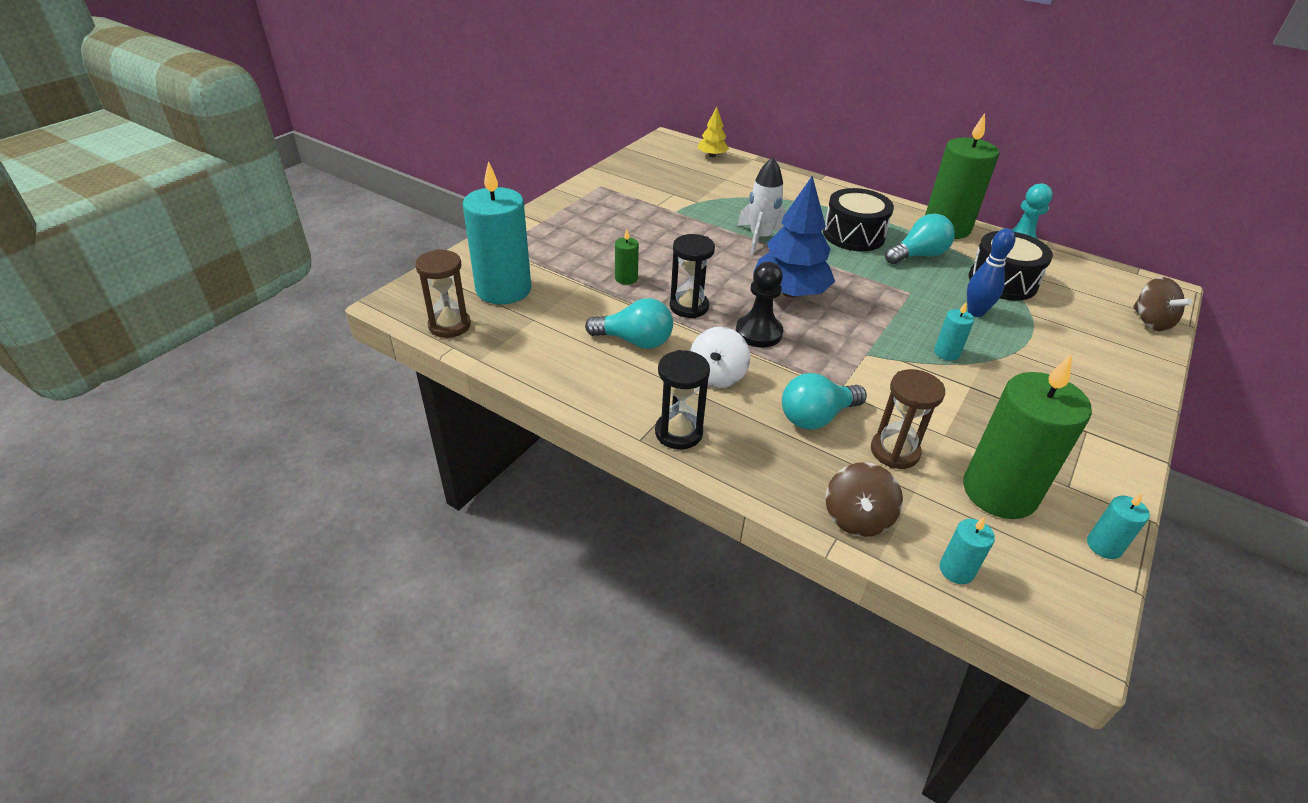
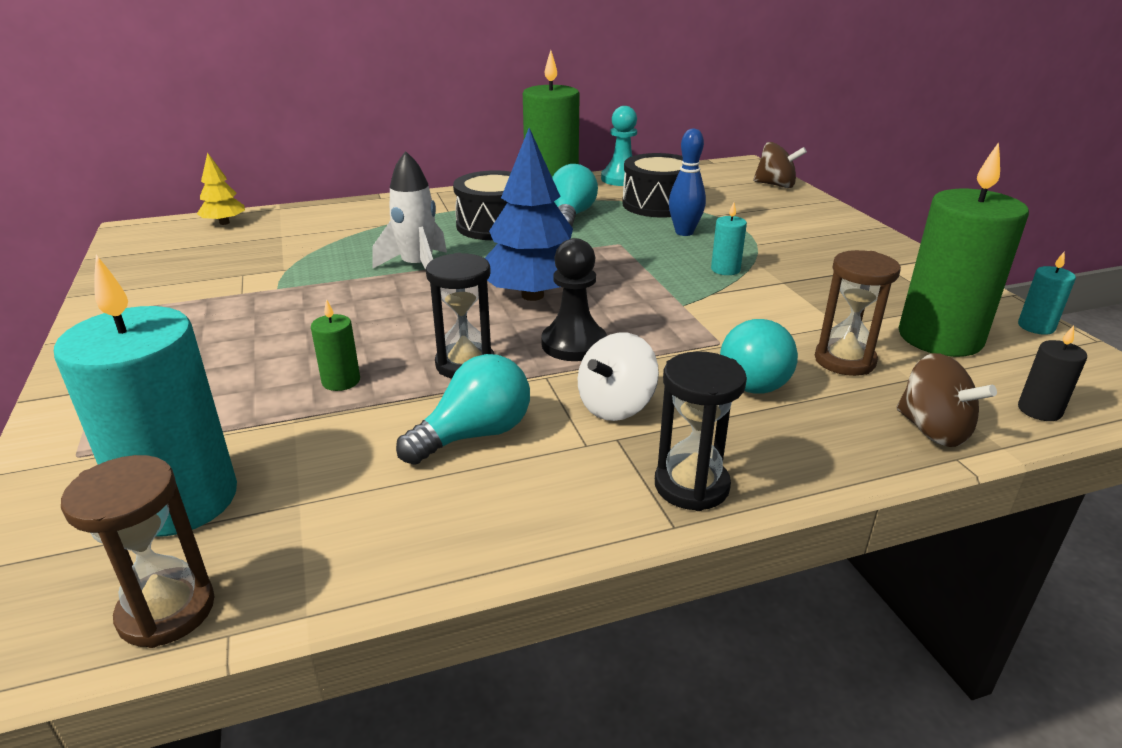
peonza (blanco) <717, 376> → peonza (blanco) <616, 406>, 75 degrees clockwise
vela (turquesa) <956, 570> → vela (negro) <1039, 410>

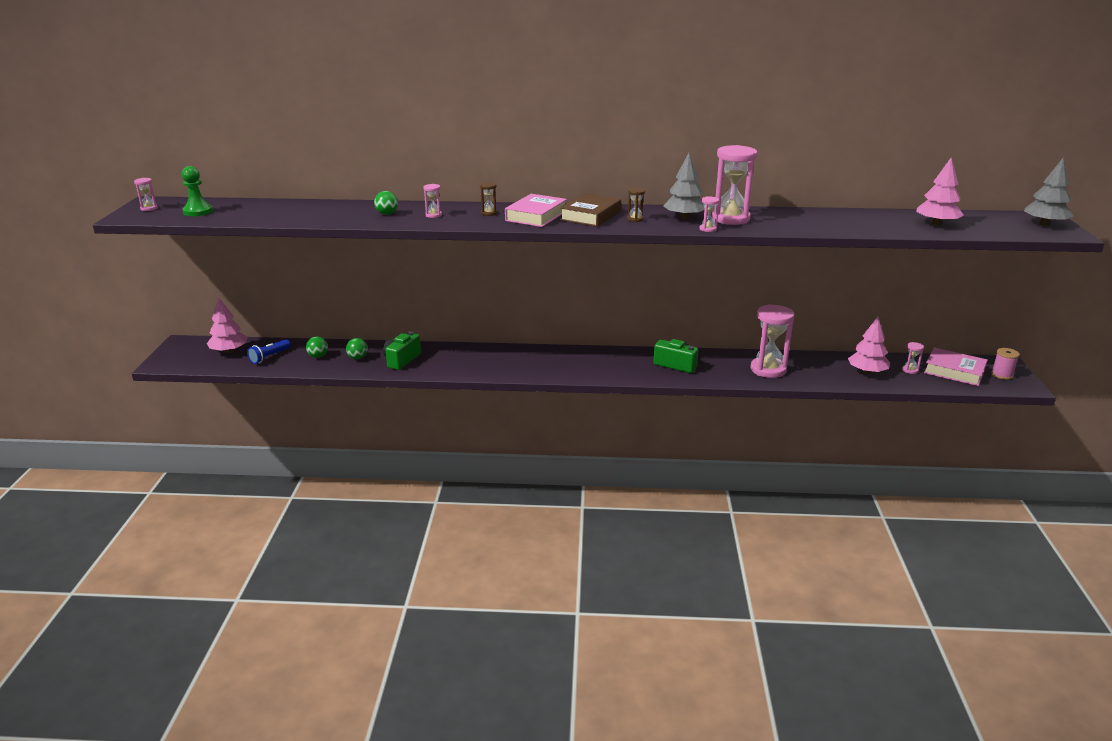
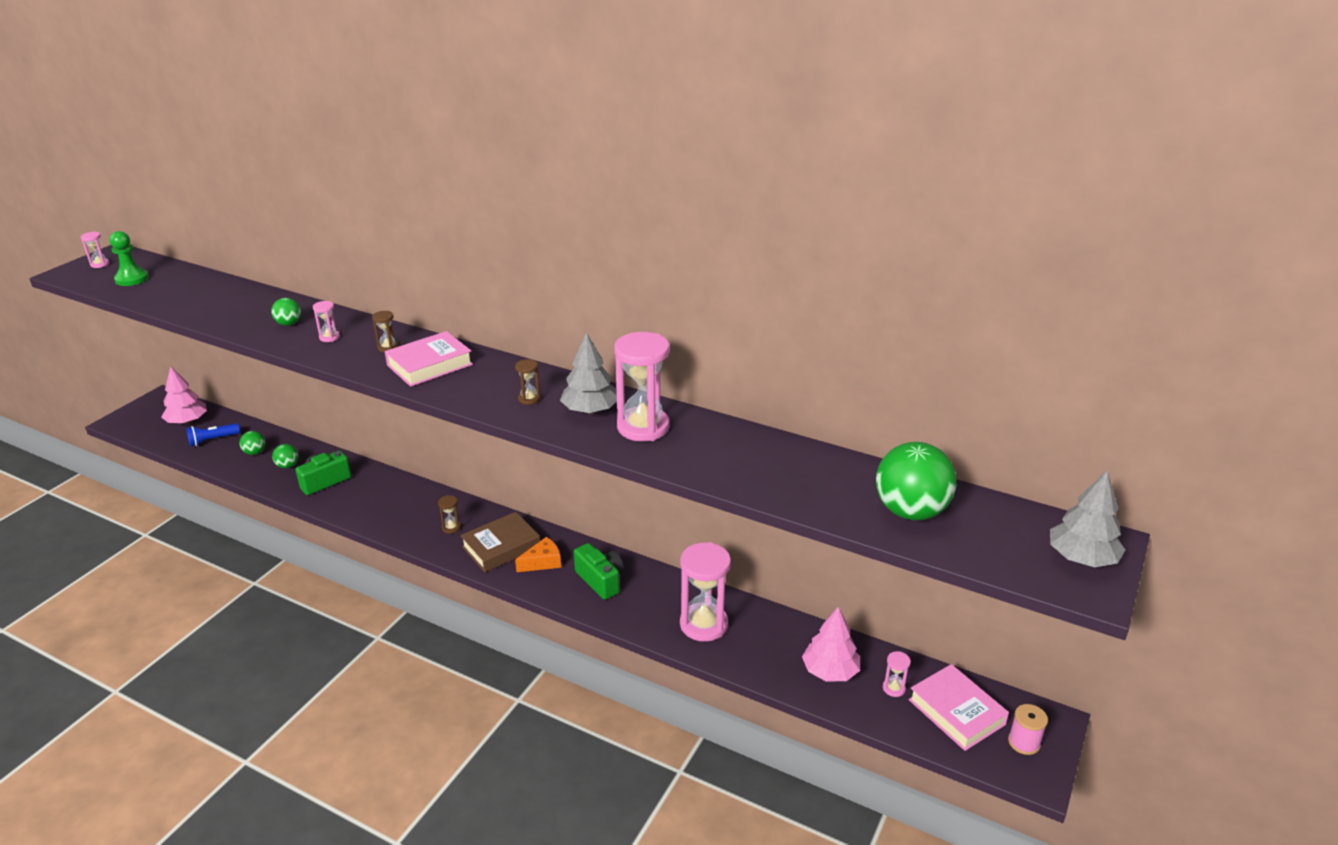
árbol (rosa) <936, 224> → pelota (verde) <910, 511>
libro (marrón) <590, 215> → libro (marrón) <501, 547>, relocated
reloj de arena (rosa) <708, 229> → -
- → reloj de arena (marrón) <451, 527>
- → queso (naranja) <543, 562>

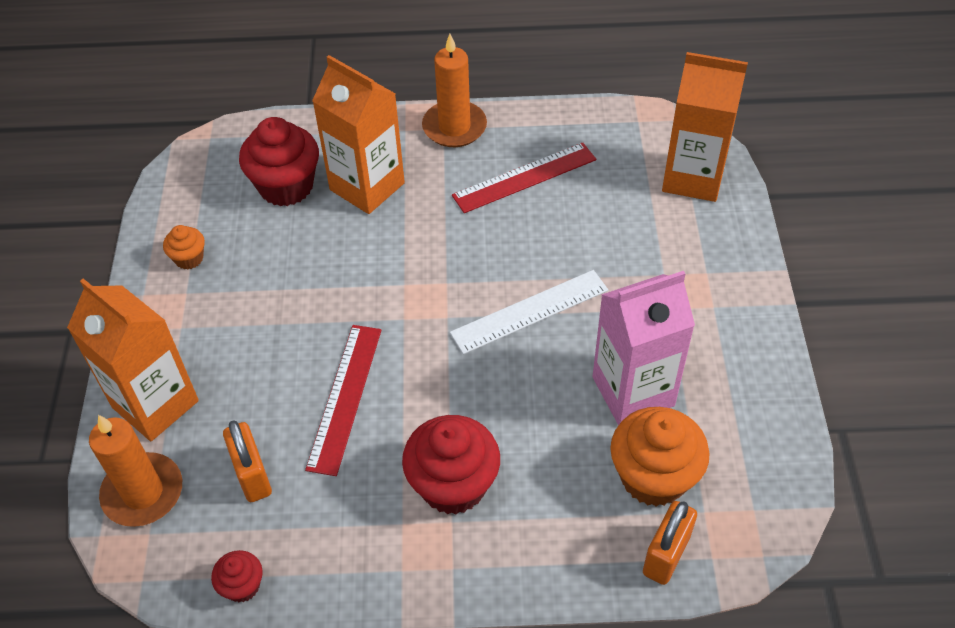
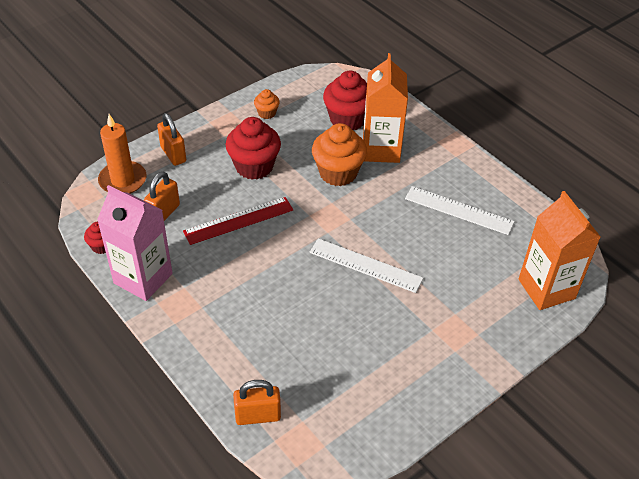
vela (naranja) <454, 127> → -
regla (rojo) <524, 177> → regla (blanco) <459, 210>
cartón de leche (rosa) <633, 391> → cartón de leche (rosa) <143, 278>, relocated
cartón de leche (naranja) <155, 404> → candado (naranja) <173, 154>
magdalena (naranja) <653, 477> → magdalena (naranja) <338, 173>, relocated
magdalena (rojo) <453, 485> → magdalena (rojo) <254, 166>, relocated

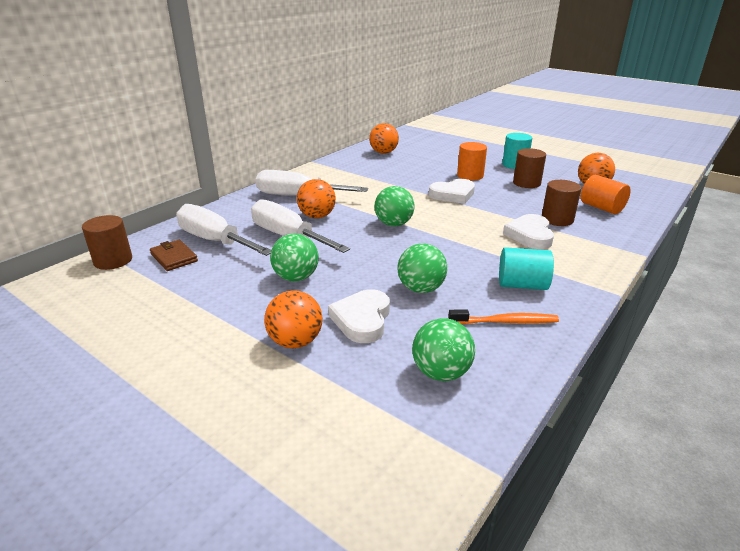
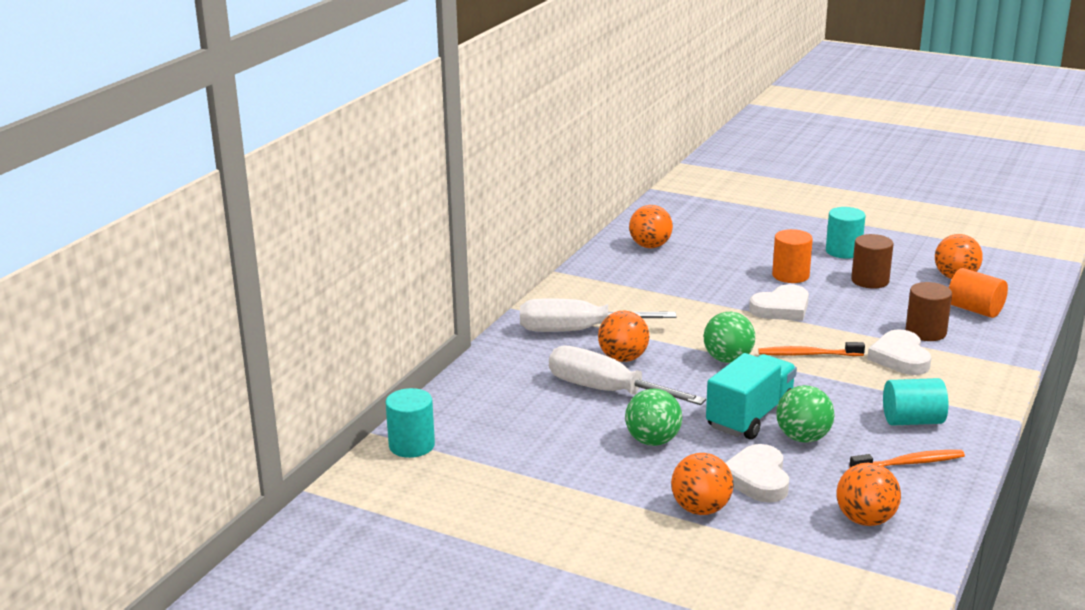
destornillador (blanco) <215, 241> → -
cilindro (marrón) <113, 260> → cilindro (turquesa) <412, 445>
cartera (marrón) <174, 257> → -
pelota (verde) <441, 372> → pelota (naranja) <865, 520>
- → cepillo de dientes (naranja) <808, 354>
- → camión (turquesa) <750, 417>

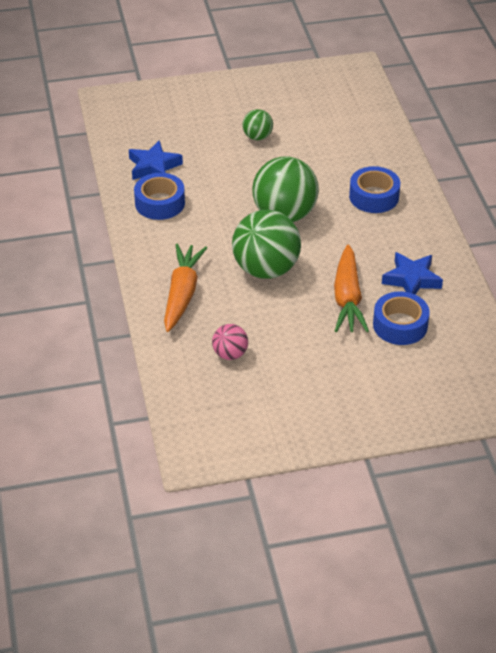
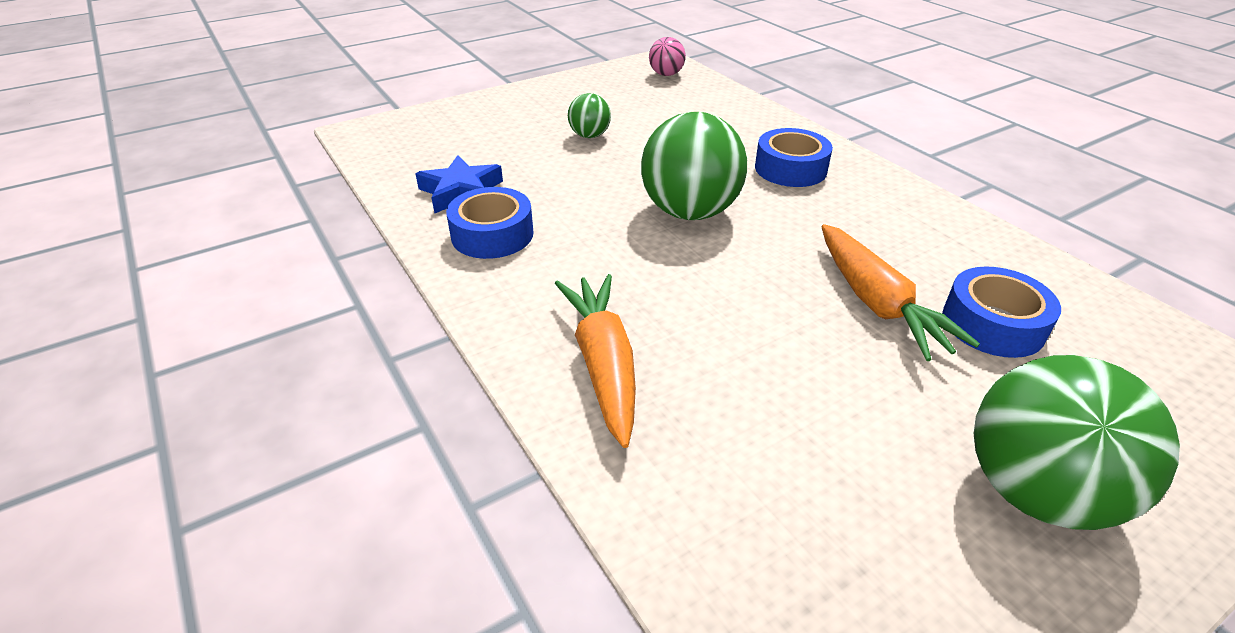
pelota (verde) <266, 269> → pelota (verde) <1036, 491>, relocated
estrella (azul) <412, 279> → -
pelota (rosa) <230, 354> → pelota (rosa) <666, 74>, relocated

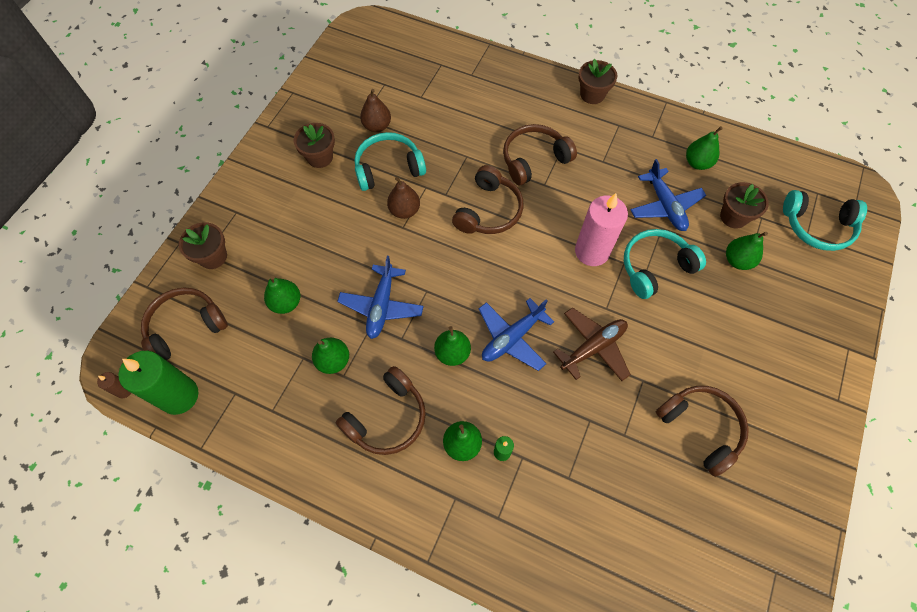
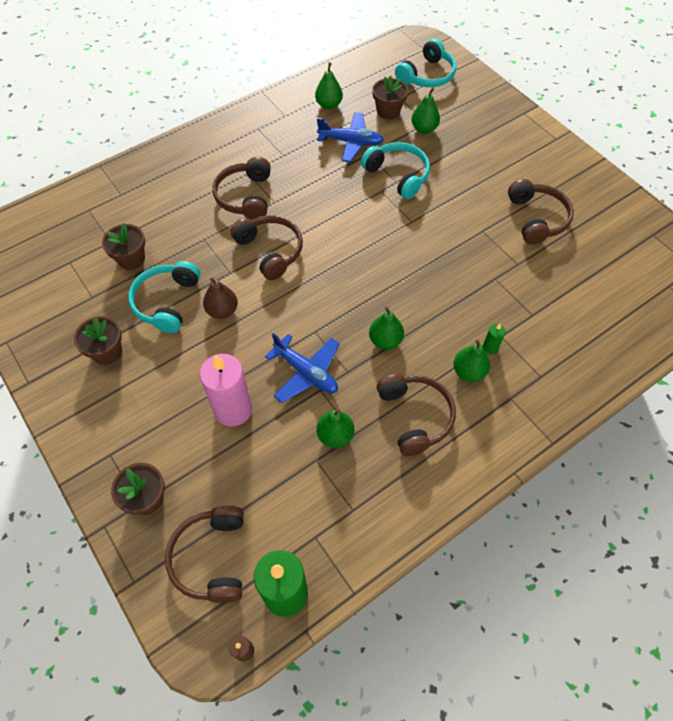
maceta (marrón) <592, 94> → maceta (marrón) <131, 259>, relocated
pera (marrón) <377, 126> → -
vela (rosa) <592, 251> → vela (rosa) <233, 409>, relocated
auriculares (turquesa) <655, 267> → auriculares (turquesa) <398, 175>, 135 degrees clockwise
pera (verde) <286, 303> → -
avión (azul) <512, 338> → -
avión (marrón) <593, 347> → -
auriculares (marrón) <700, 428> → auriculares (marrón) <536, 218>, 90 degrees clockwise

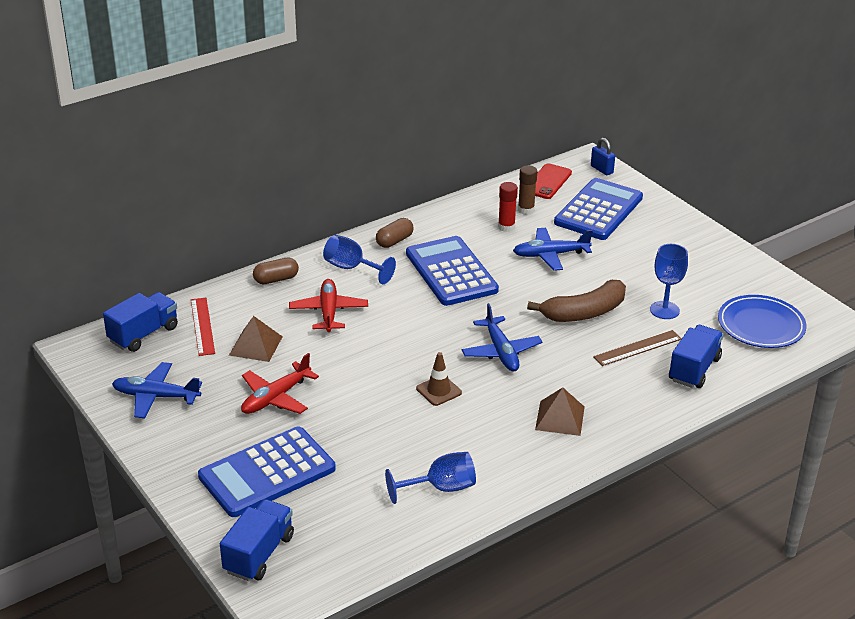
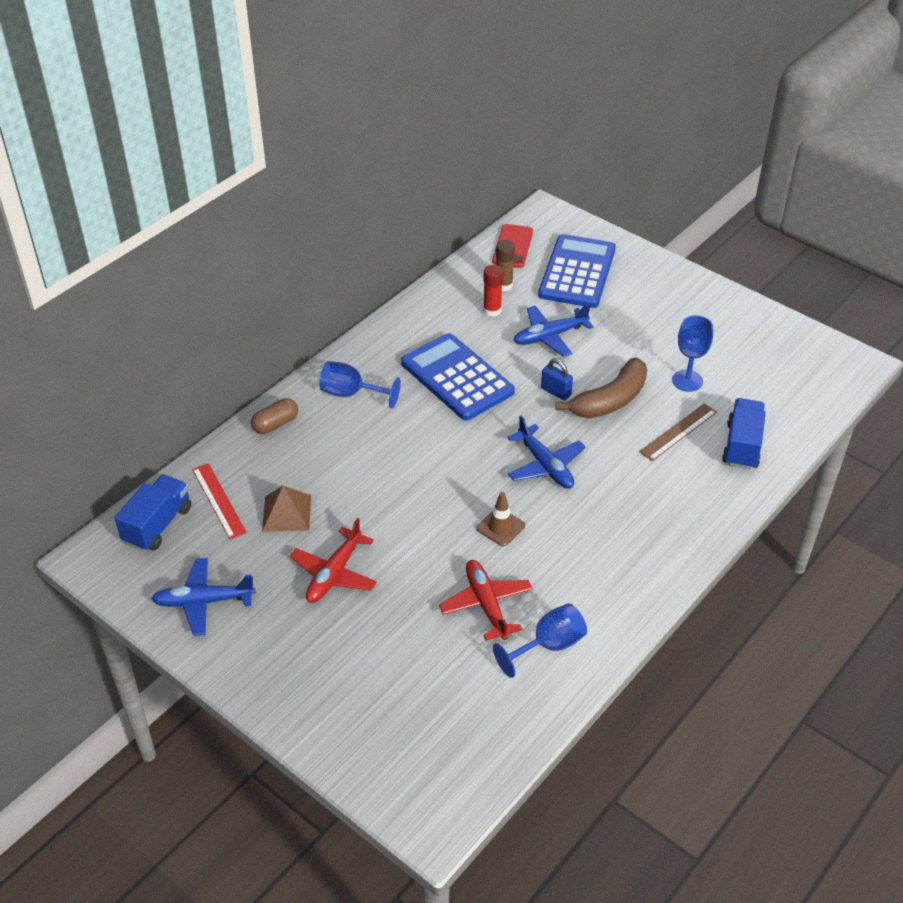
candado (azul) <601, 169> → candado (azul) <556, 392>, relocated
cápsula (marrón) <394, 241> → -
avión (rojo) <328, 312> → avión (rojo) <486, 604>, relocated
plato (azul) <761, 325> → -
pirámide (marrón) <560, 418> → -
calculadora (azul) <267, 473> → -
camión (azul) <259, 554> → -

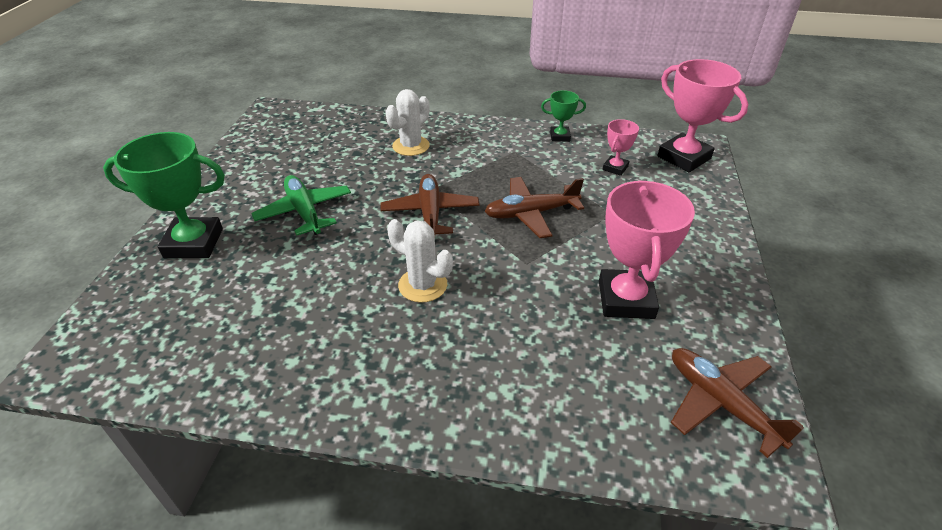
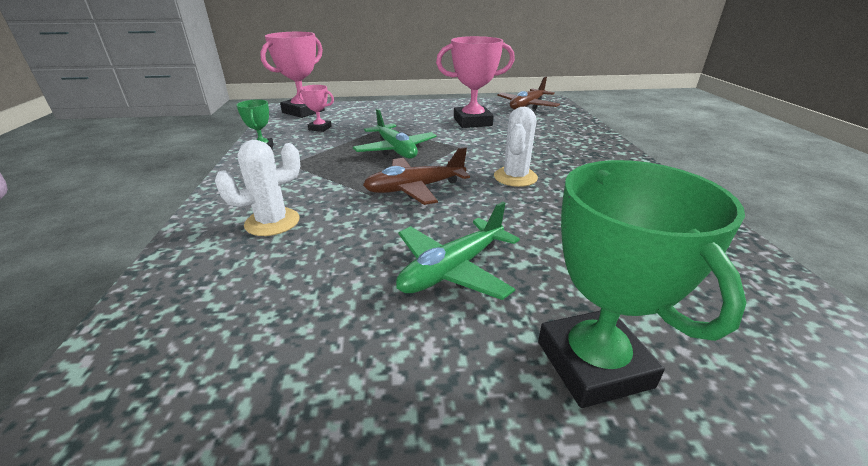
cactus (blanco) <411, 146> → cactus (blanco) <272, 222>, 60 degrees counterclockwise
avión (marrón) <531, 213> → avión (verde) <395, 150>

